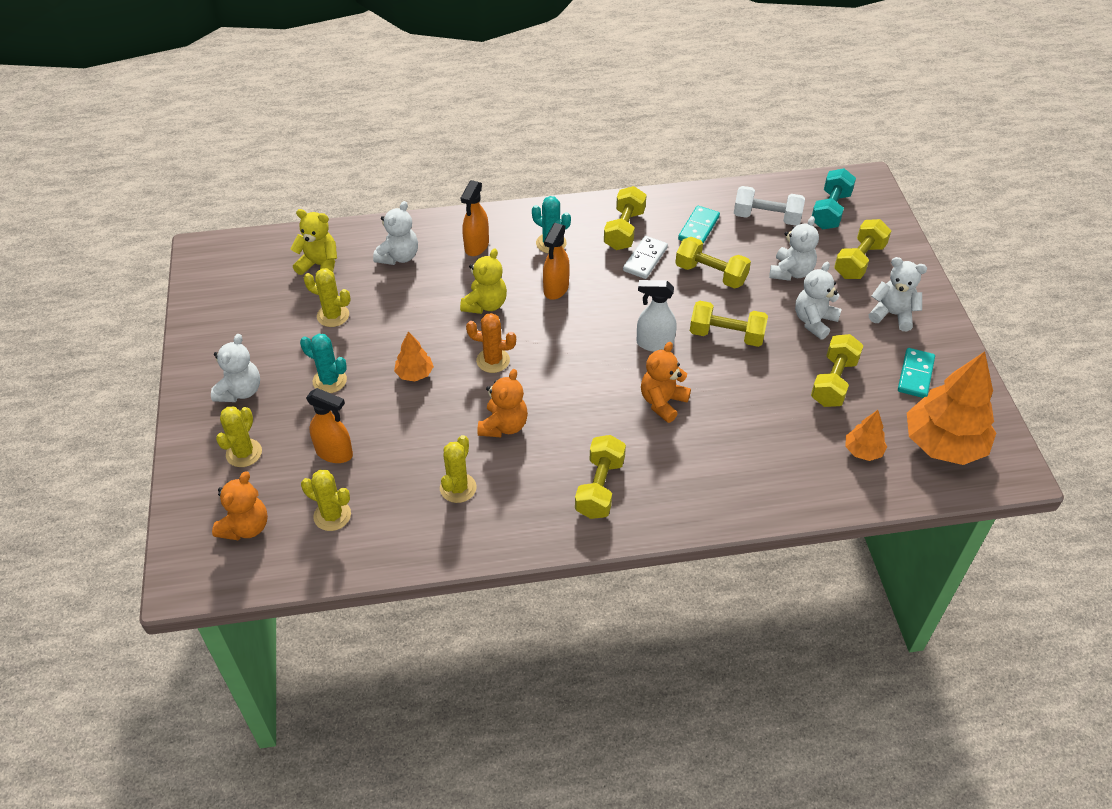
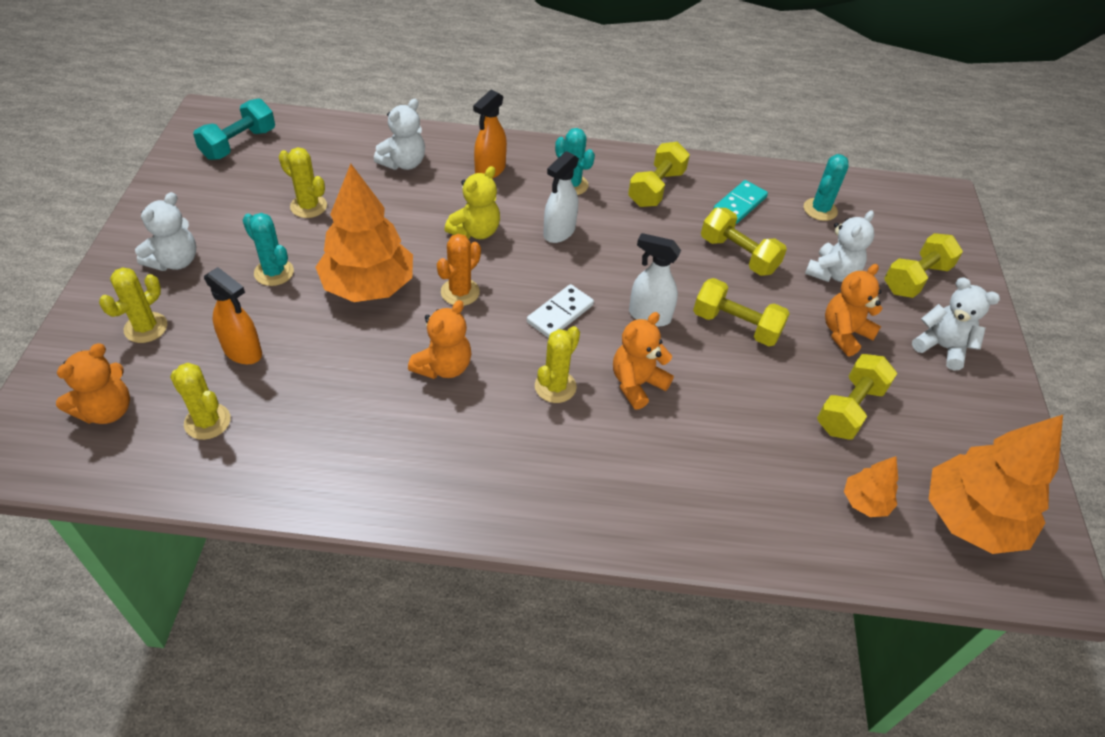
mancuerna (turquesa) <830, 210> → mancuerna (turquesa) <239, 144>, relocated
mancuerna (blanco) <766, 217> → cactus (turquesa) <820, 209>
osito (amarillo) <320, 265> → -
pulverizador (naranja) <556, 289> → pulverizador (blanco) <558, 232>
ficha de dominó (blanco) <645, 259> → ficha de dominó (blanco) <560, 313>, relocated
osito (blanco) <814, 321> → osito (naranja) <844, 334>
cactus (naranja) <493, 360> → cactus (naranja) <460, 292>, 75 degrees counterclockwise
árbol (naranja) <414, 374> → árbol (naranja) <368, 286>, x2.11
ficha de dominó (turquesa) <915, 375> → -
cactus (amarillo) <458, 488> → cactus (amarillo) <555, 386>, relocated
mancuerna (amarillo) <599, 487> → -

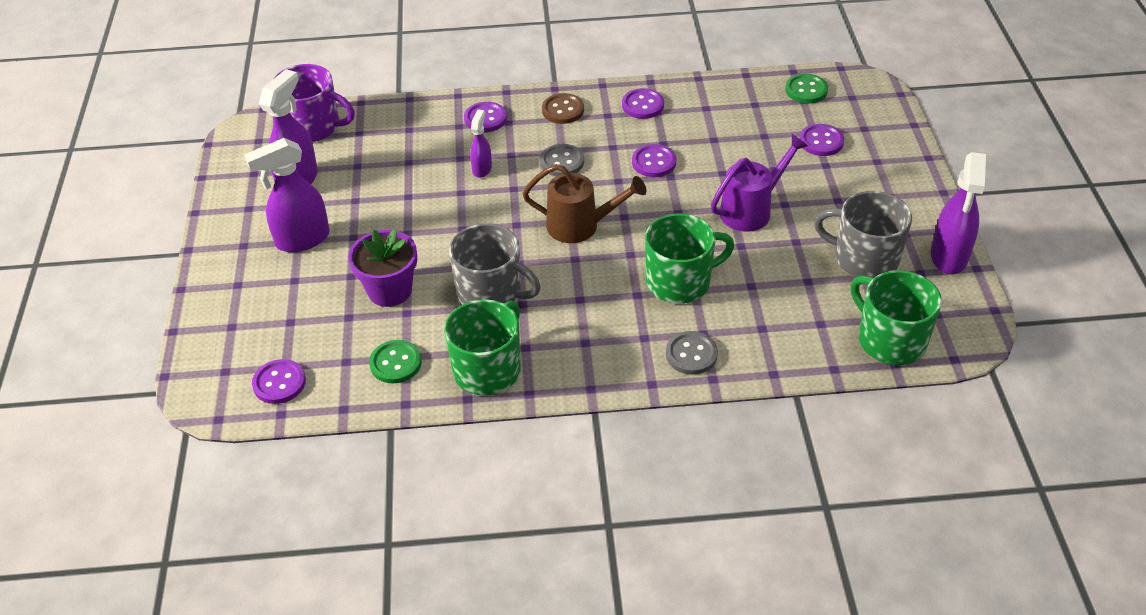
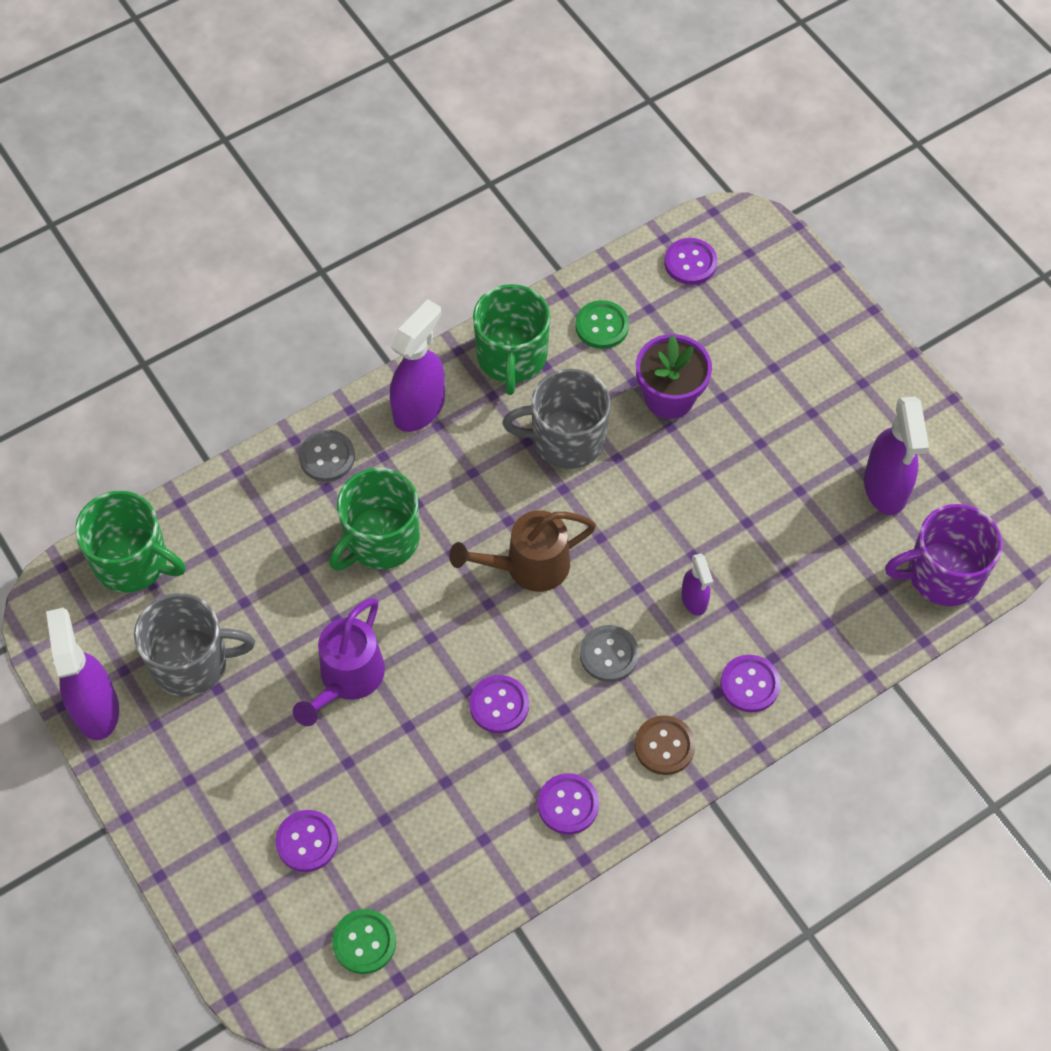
pulverizador (morado) <302, 240> → pulverizador (morado) <419, 408>, relocated

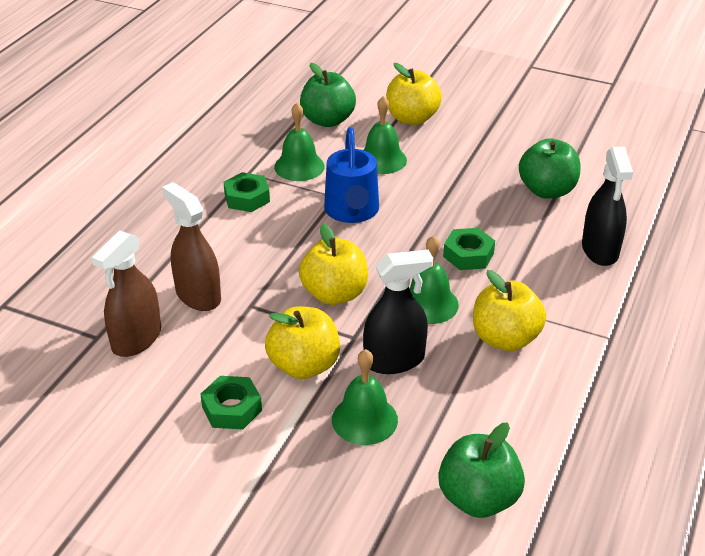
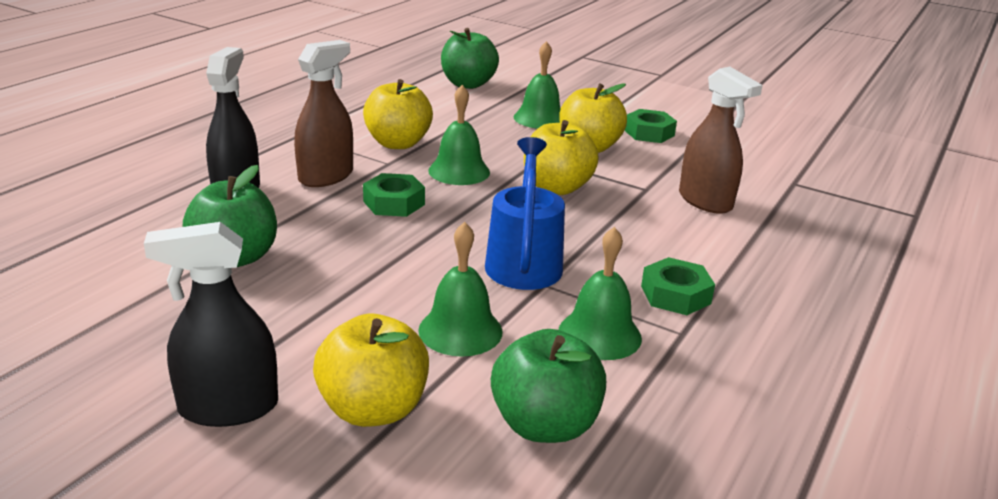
pulverizador (marrón) <136, 339> → pulverizador (marrón) <326, 176>, relocated
pulverizador (negro) <394, 360> → pulverizador (negro) <228, 408>, relocated

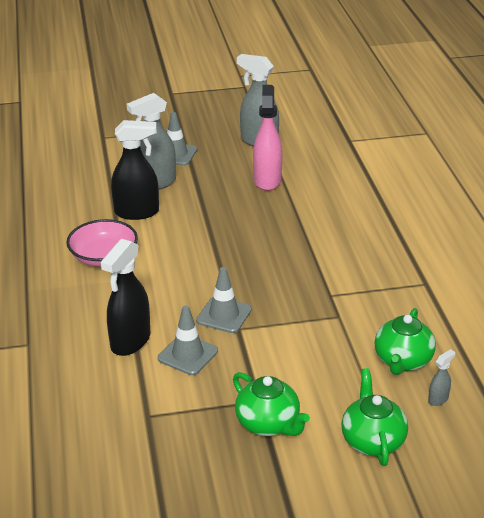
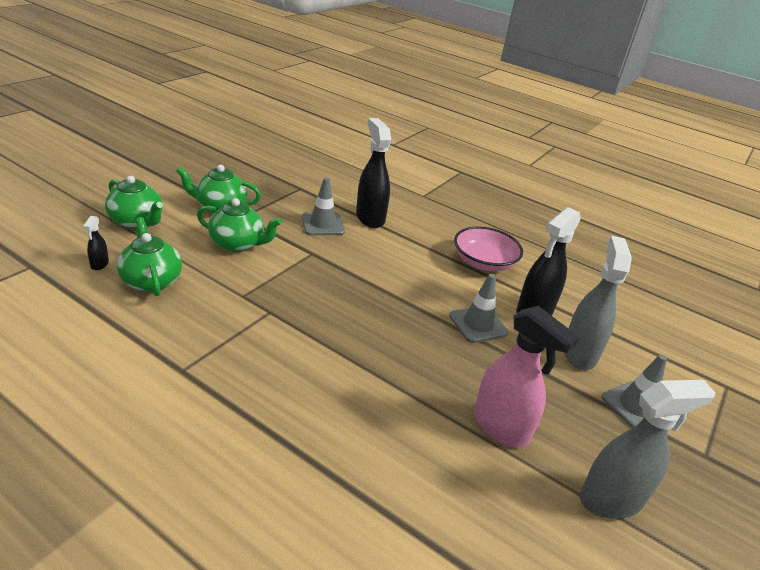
cono de tráfico (gris) <224, 315> → cono de tráfico (gris) <478, 324>, relocated
pulverizador (gris) <438, 399> → pulverizador (negro) <99, 264>
- → tetera (verde) <238, 244>

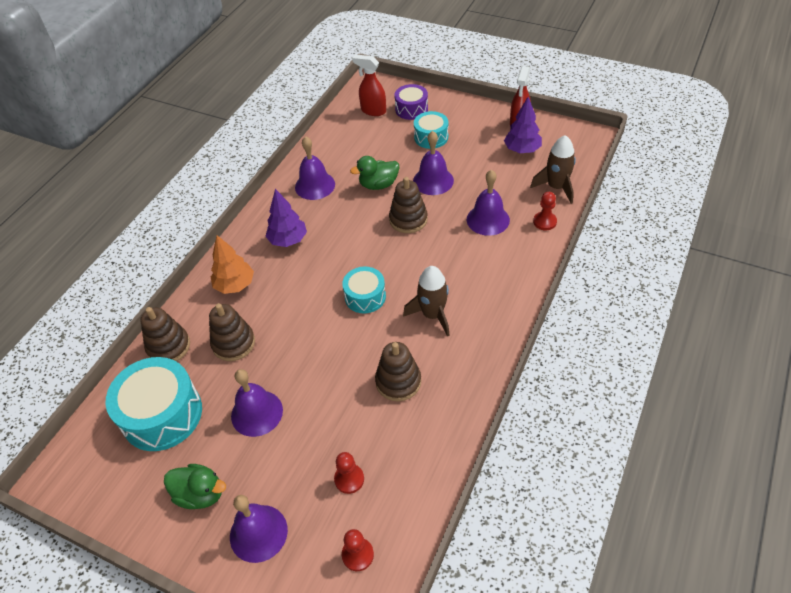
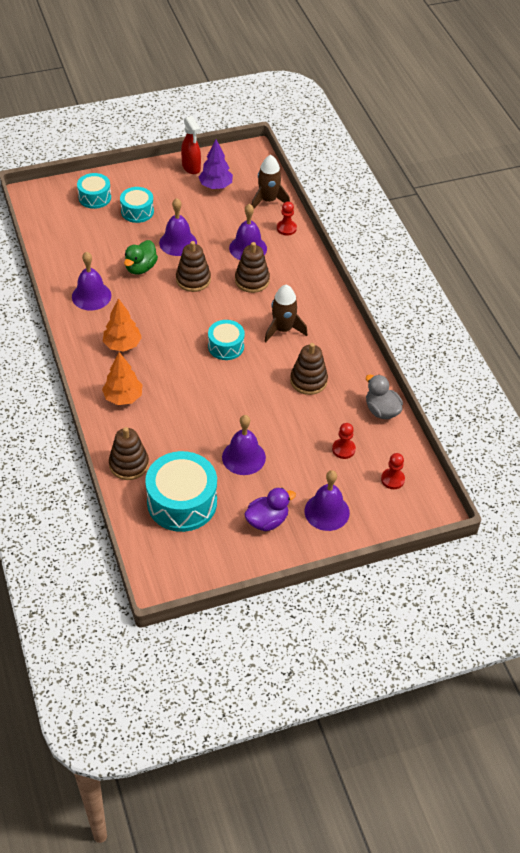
pulverizador (rojo) <373, 111> → -
tambor (morado) <411, 109> → tambor (turquesa) <95, 197>
árbol (morado) <288, 240> → árbol (naranja) <122, 345>
juguete apilable (marrón) <233, 343> → juguete apilable (marrón) <252, 280>, relocated
pato (verde) <200, 494> → pato (morado) <267, 521>
- → pato (gris) <381, 410>

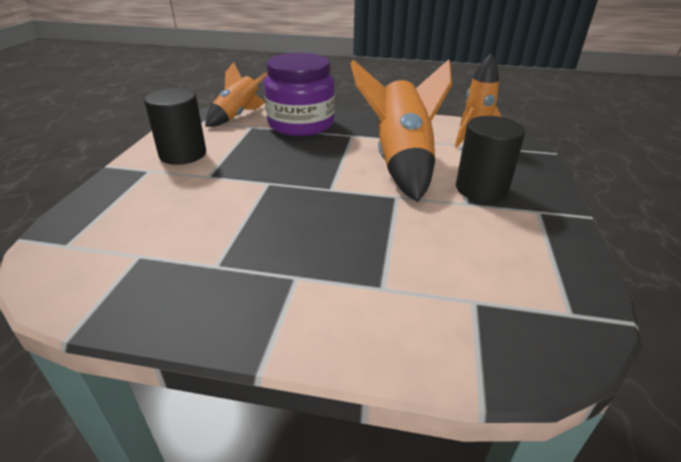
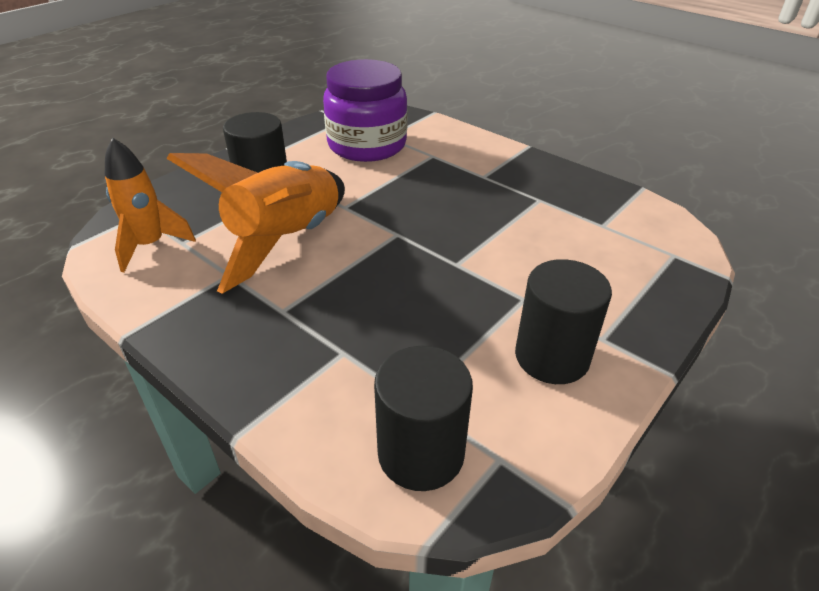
tarro (morado) <301, 124> → tarro (morado) <367, 145>, relocated
cohete (naranja) <238, 116> → cilindro (negro) <421, 453>

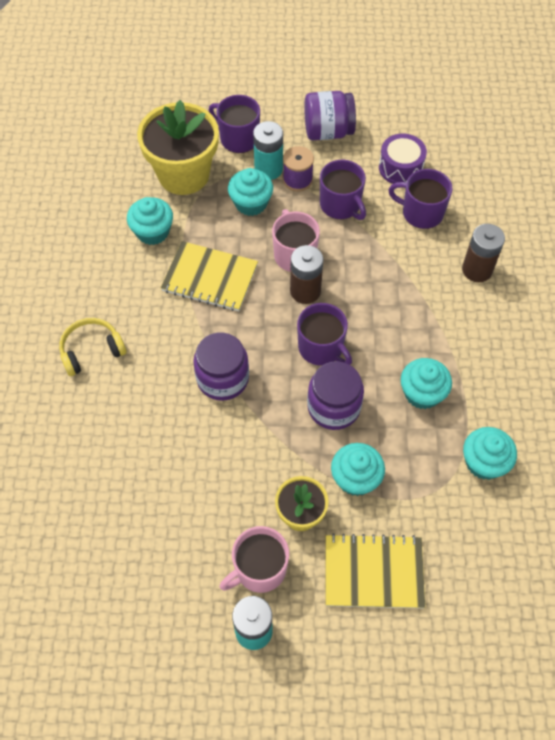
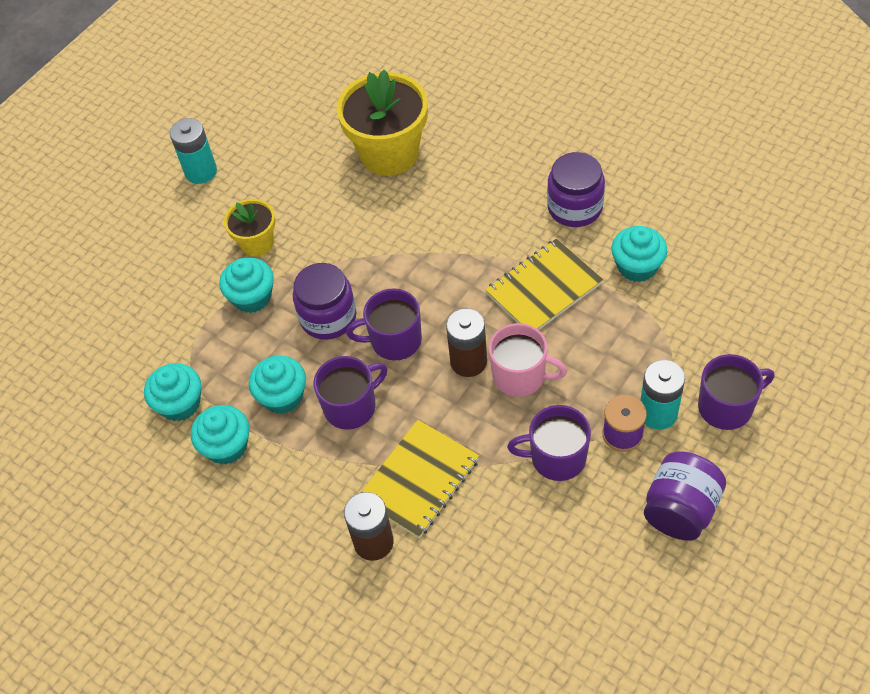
maceta (amarillo) <184, 174> → maceta (amarillo) <389, 153>, relocated
tambor (morado) <400, 168> → -
magdalena (turquesa) <251, 203> → magdalena (turquesa) <227, 446>, relocated
taza (morado) <421, 213> → taza (morado) <351, 406>, relocated
auriculares (amarillo) <91, 350> → -
tarro (morado) <222, 378> → tarro (morado) <575, 207>, relocated
taza (rosa) <259, 569> → -
cuaderno (amarillo) <373, 572> → cuaderno (amarillo) <419, 480>, relocated

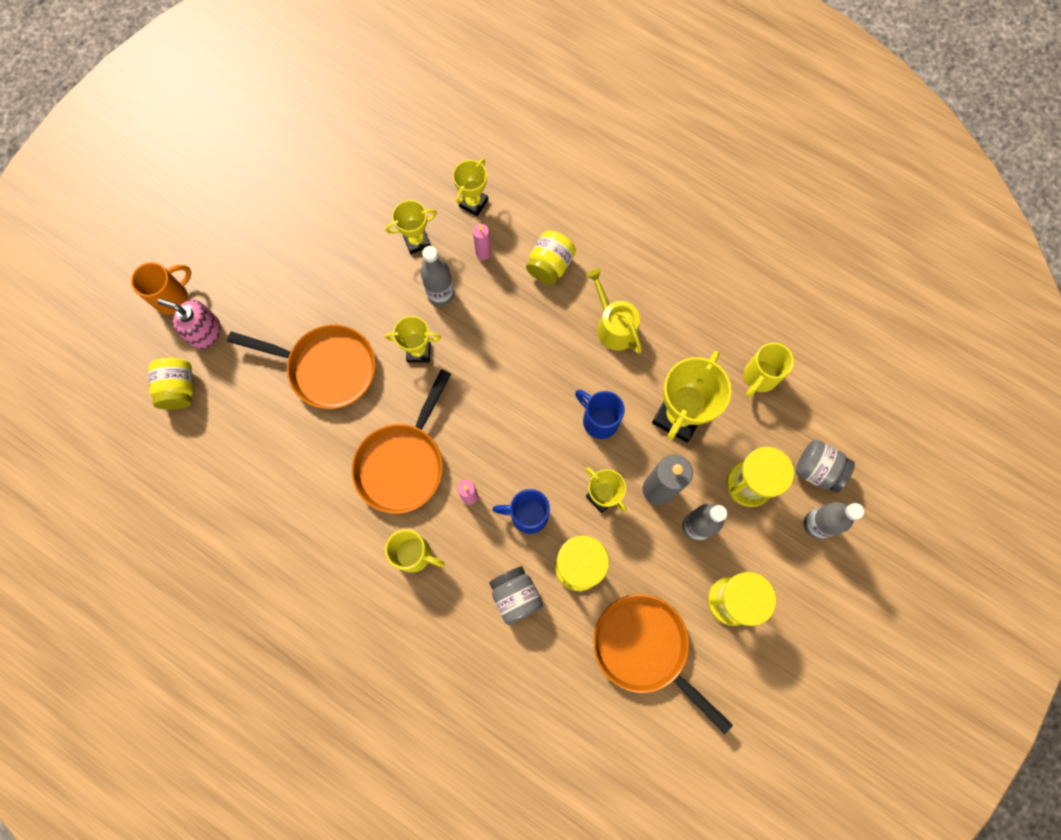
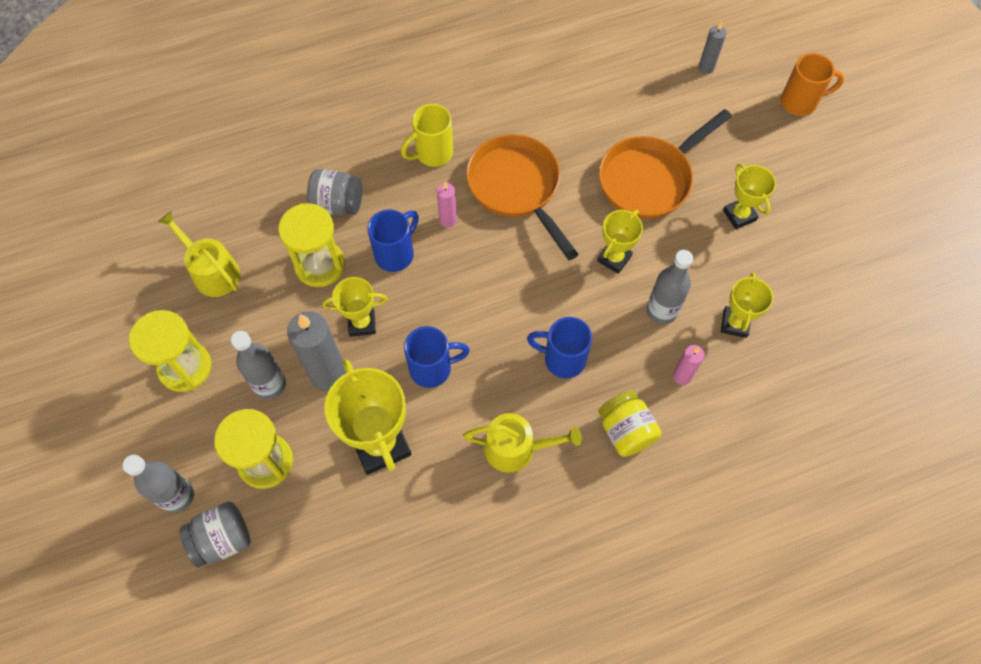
trofeo (amarillo) <473, 203> → trofeo (amarillo) <739, 215>, relocated
taza (naranja) <173, 297> → taza (naranja) <800, 102>, 90 degrees counterclockwise
dispensador de jabón (rosa) <205, 332> → -
taza (amarillo) <759, 377> → -
tarro (amarillo) <179, 389> → vela (gris) <706, 68>
sartén (naranja) <645, 648> → regadera (amarillo) <212, 272>
- → taza (azul) <562, 359>

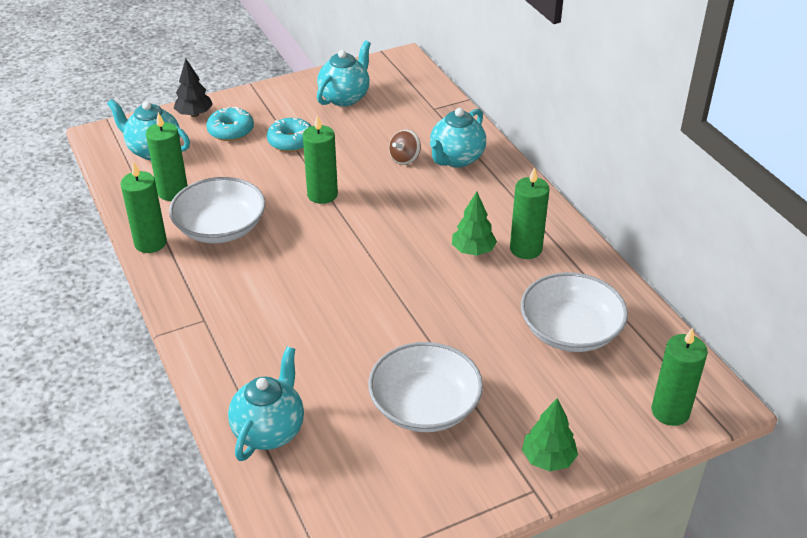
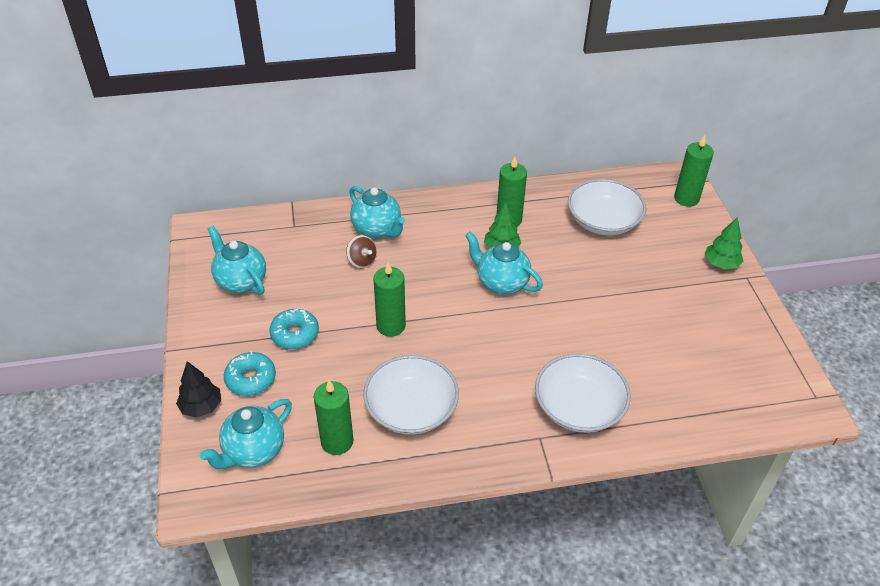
vela (verde) <150, 243> → -
cuenco (blanco) <425, 405> → cuenco (blanco) <579, 407>, relocated
tetera (turquesa) <269, 430> → tetera (turquesa) <501, 283>, relocated

